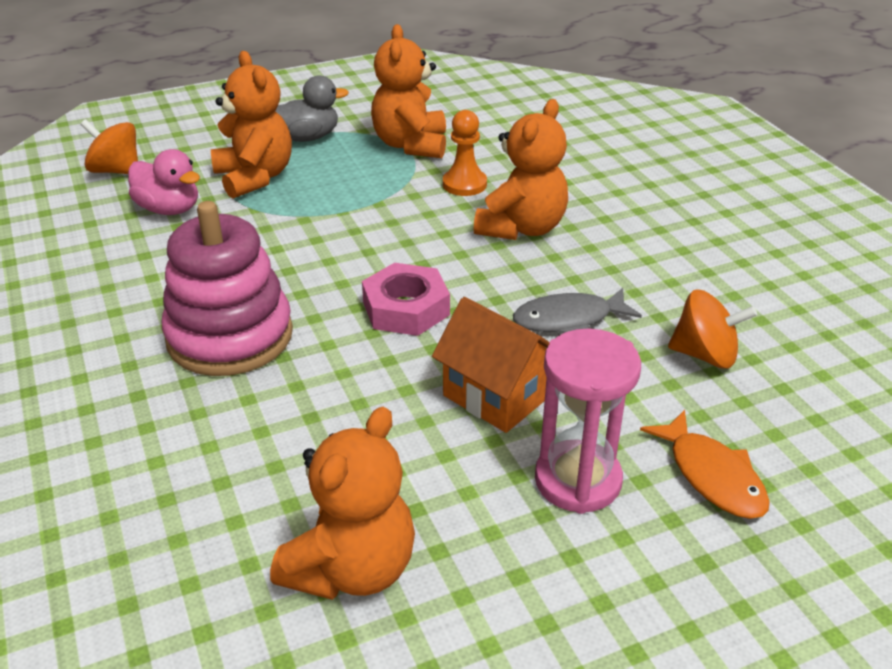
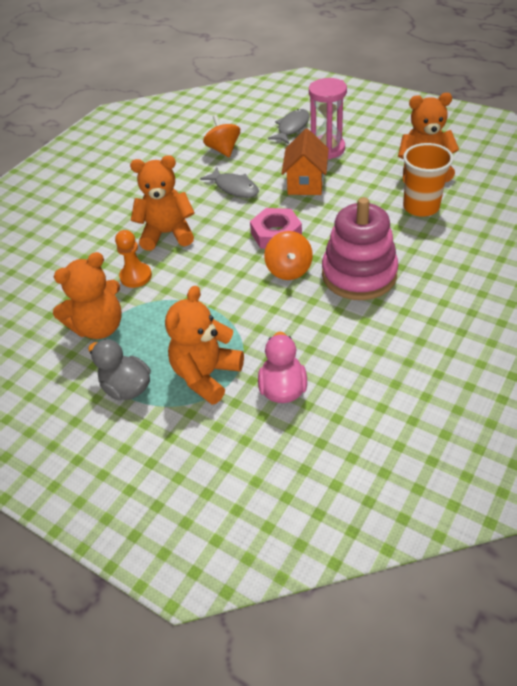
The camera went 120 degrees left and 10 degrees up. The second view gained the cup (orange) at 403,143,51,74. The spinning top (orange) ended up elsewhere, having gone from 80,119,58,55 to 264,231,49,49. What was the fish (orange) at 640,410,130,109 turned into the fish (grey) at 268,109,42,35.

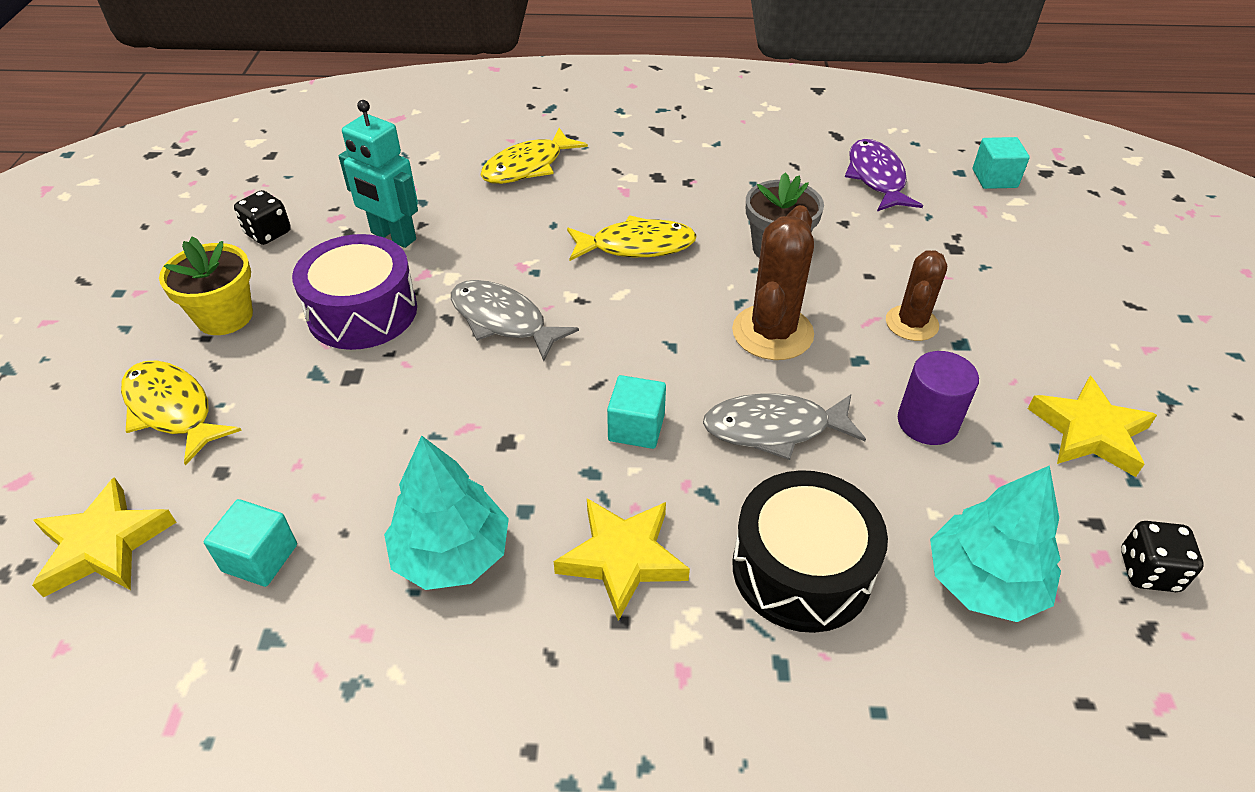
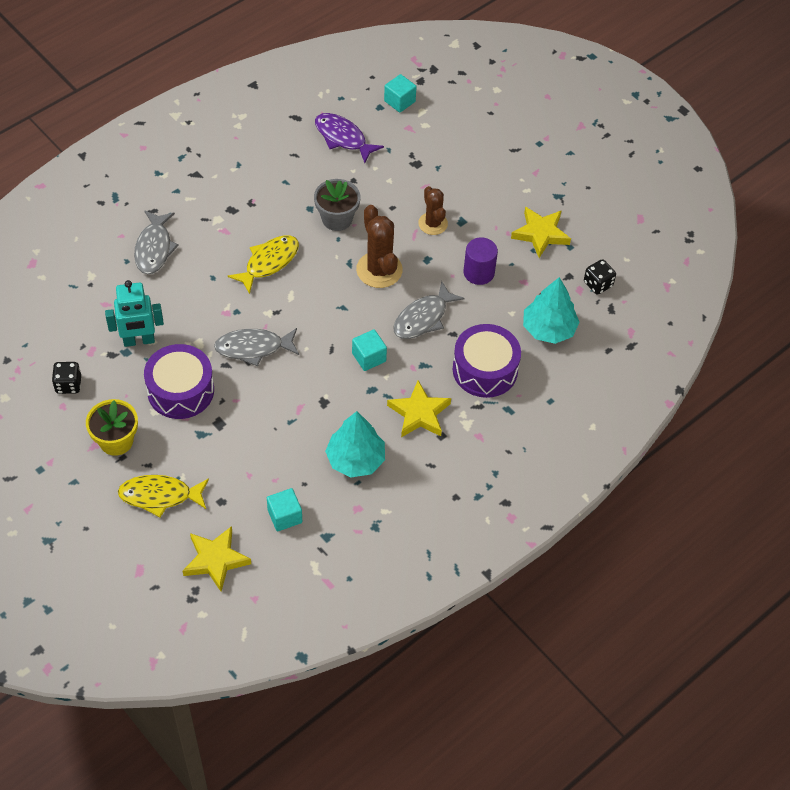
The camera went 45 degrees left and 10 degrees up. What was the fish (yellow) at 481,128,107,56 turned into the fish (grey) at 134,211,45,63. What was the drum (black) at 732,470,156,163 turned into the drum (purple) at 452,324,69,74.

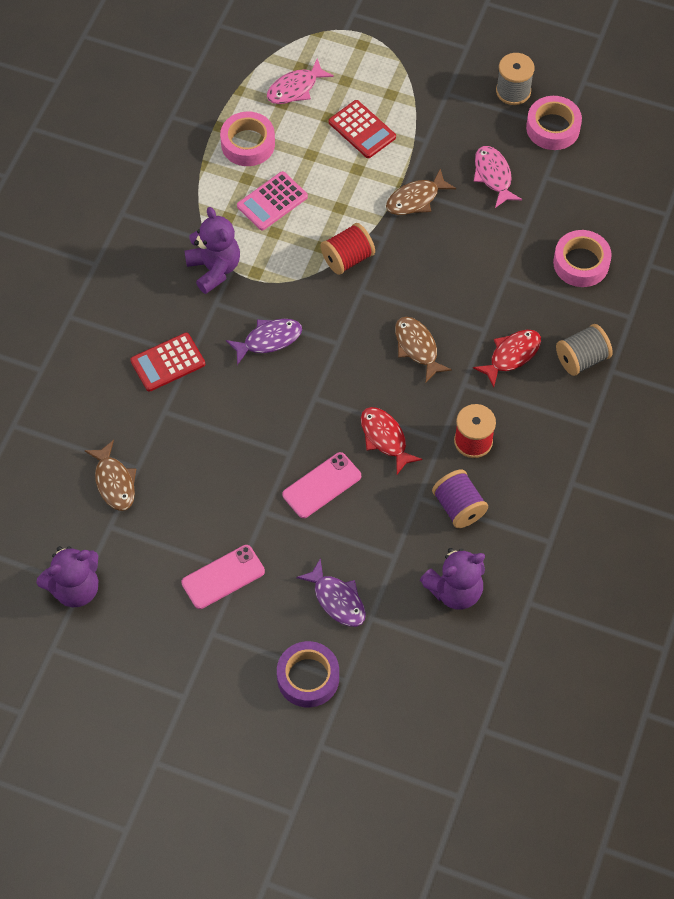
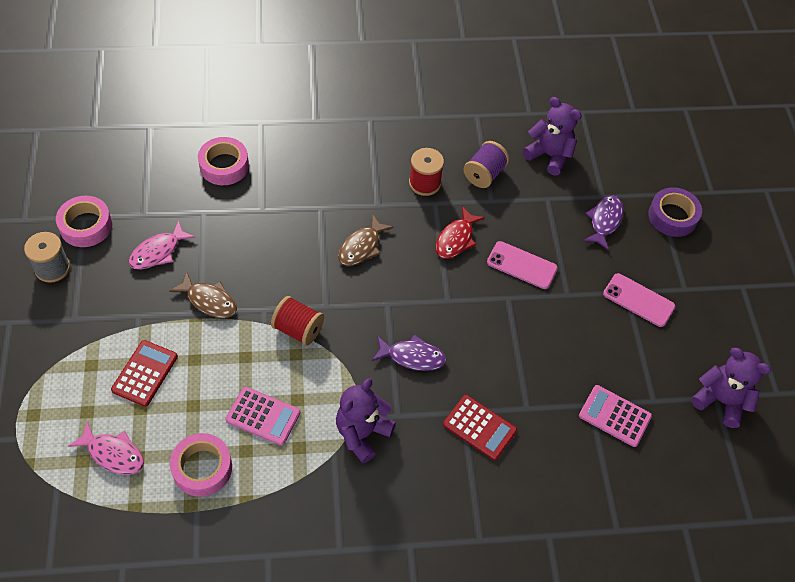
The camera went 120 degrees left and 5 degrees down. The second view lost the fish (red) at 473,330,68,57. The second view lost the spool (grey) at 556,324,57,52. Where the fish (brown) stood at 84,440,52,71, the calculator (pink) came to stand at 579,385,73,62. The fish (purple) at 226,319,76,46 ended up facing another way, 150 degrees clockwise from before.

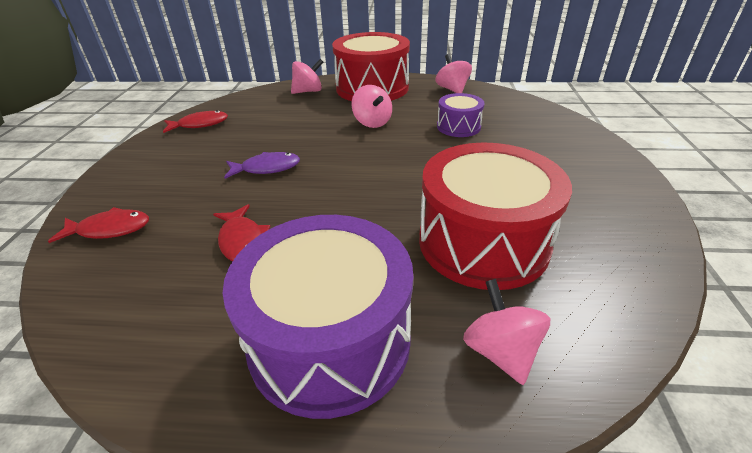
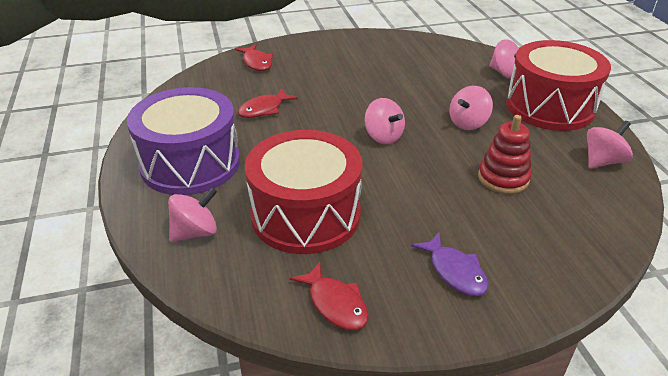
The camera went 70 degrees right and 0 degrees up. The second view gained the spinning top (pink) at 365,98,40,46. The fish (red) ended up elsewhere, having gone from 163,110,65,23 to 290,262,79,68. The fish (purple) ended up elsewhere, having gone from 224,152,76,27 to 411,233,78,63. Where the drum (purple) stood at 437,93,48,44, the stacking toy (red) came to stand at 478,115,54,79.

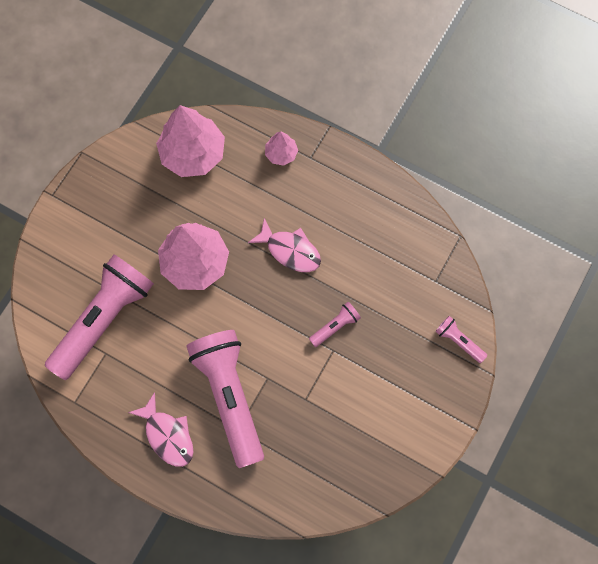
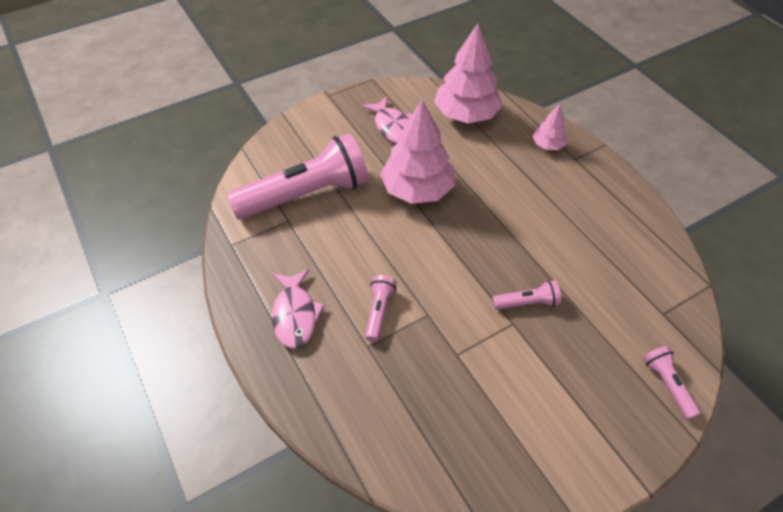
The camera went 30 degrees right and 20 degrees down. The fish (pink) ended up elsewhere, having gone from 248,218,73,54 to 361,96,51,48. The size of the flashlight (pink) at 186,330,78,138 changed by a factor of 0.43.

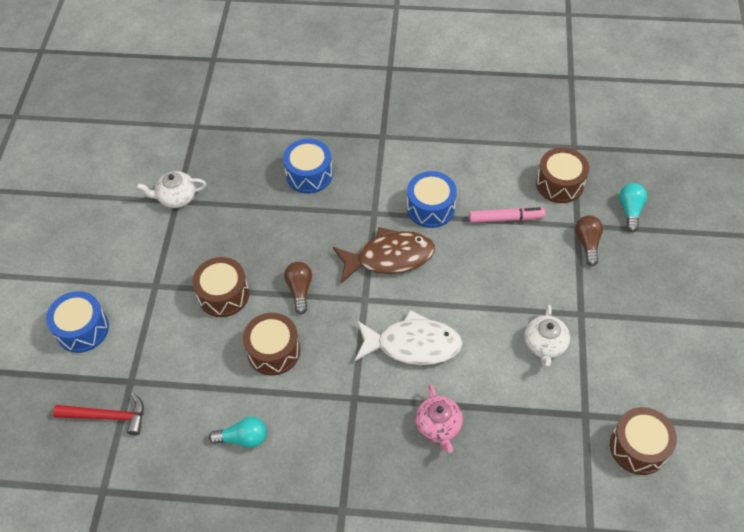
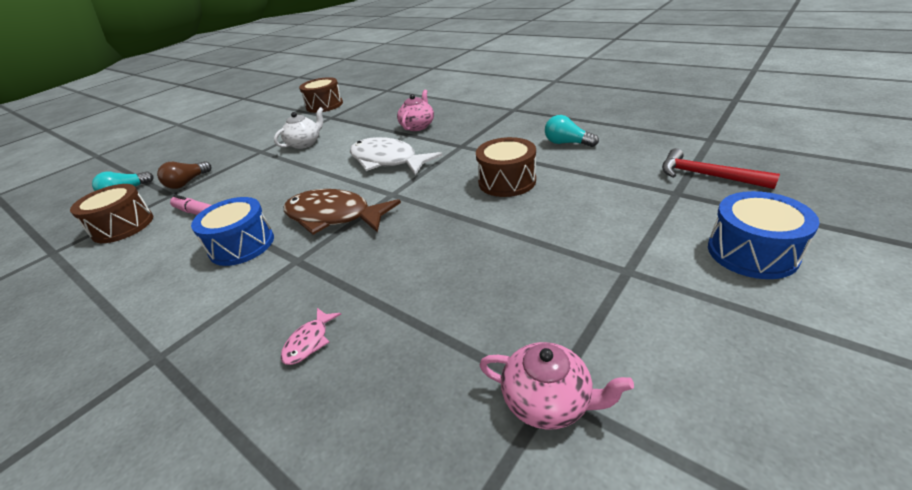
The camera went 145 degrees left and 20 degrees down. The second view lost the drum (brown) at 193,257,56,60. The second view lost the light bulb (brown) at 284,262,28,52. Where the drum (blue) stood at 283,139,50,55, the fish (pink) came to stand at 281,308,60,57. What was the teapot (white) at 137,171,69,37 turned into the teapot (pink) at 480,342,154,88.

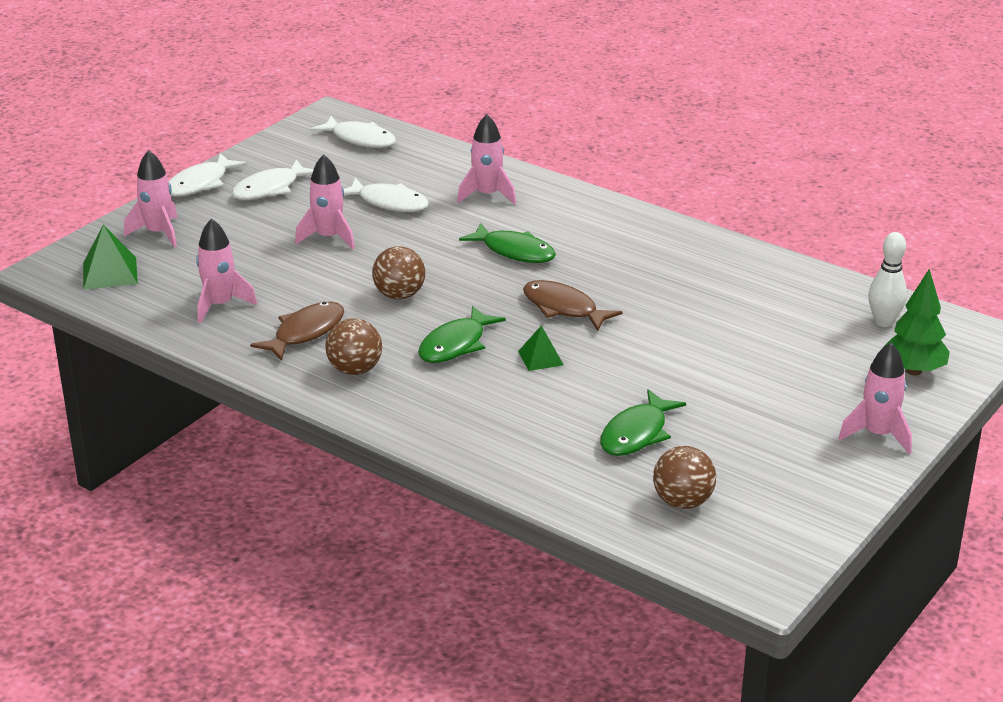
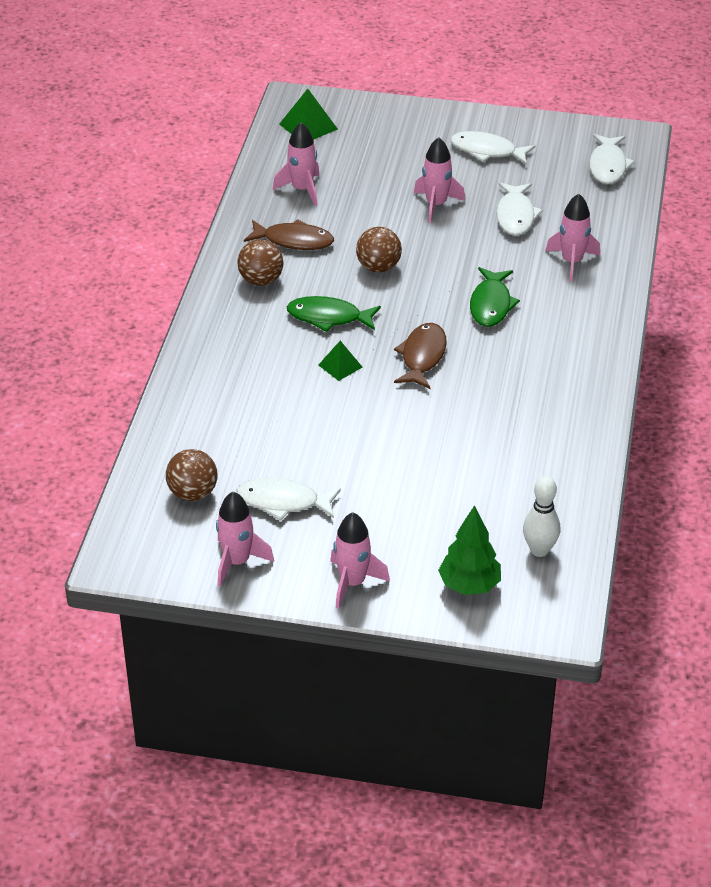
The camera went 65 degrees right and 10 degrees up. The second view lost the fish (green) at 600,389,86,67. The rocket (pink) ended up elsewhere, having gone from 124,150,54,98 to 216,492,58,95. The fish (white) ended up elsewhere, having gone from 168,153,79,43 to 236,478,105,43.

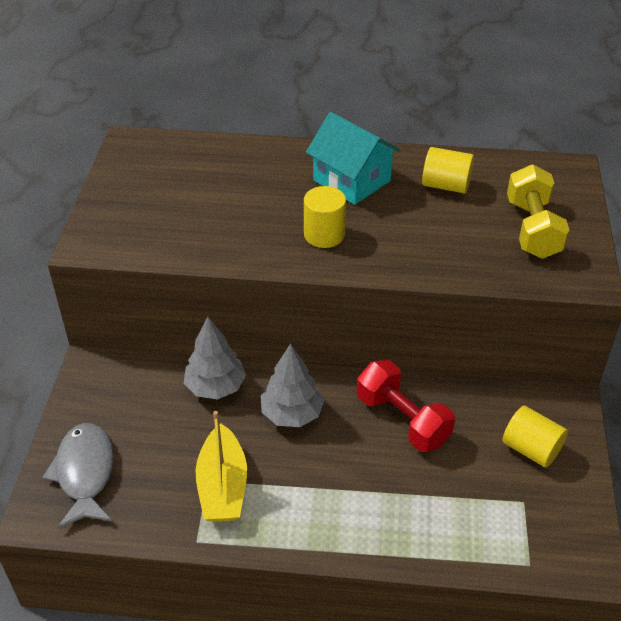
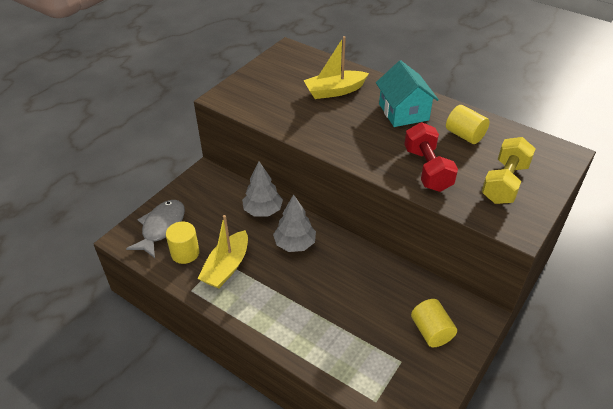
The camera went 30 degrees right and 0 degrees up. The second view gained the boat (yellow) at 303,36,66,63. The cylinder (yellow) ended up elsewhere, having gone from 304,186,42,62 to 166,221,34,43. The dumbbell (red) ended up elsewhere, having gone from 357,360,98,92 to 404,122,54,70.

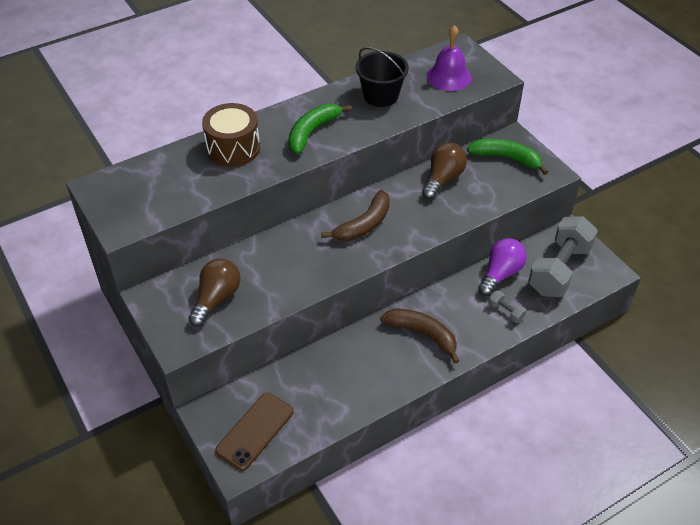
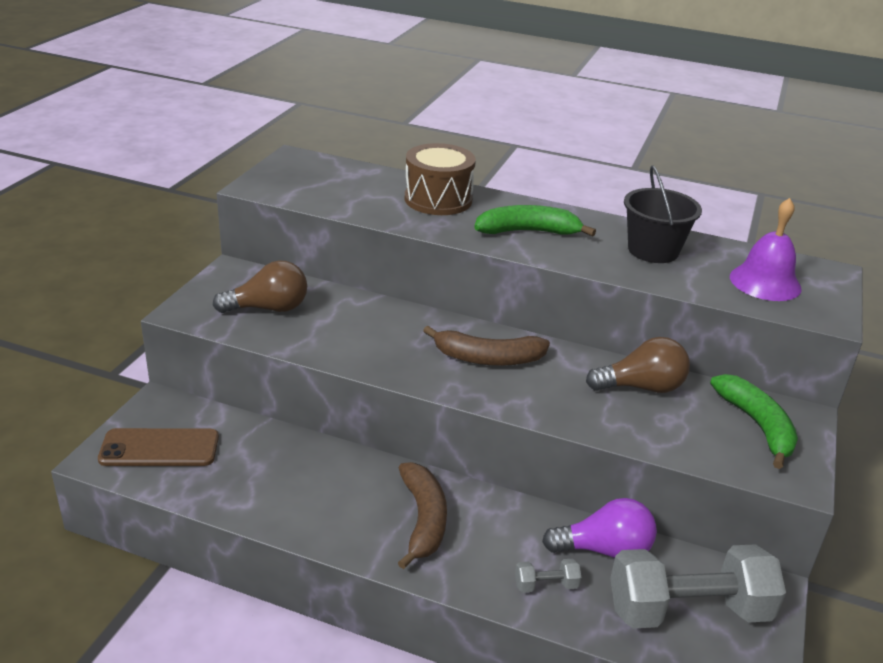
The camera went 50 degrees right and 15 degrees down. The dumbbell (grey) at 488,290,38,33 ended up facing another way, 75 degrees clockwise from before.

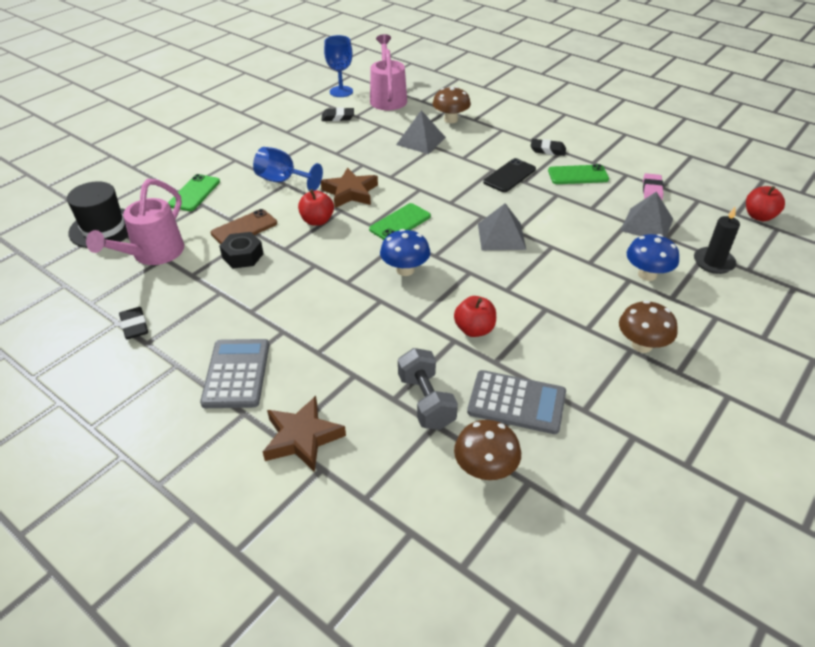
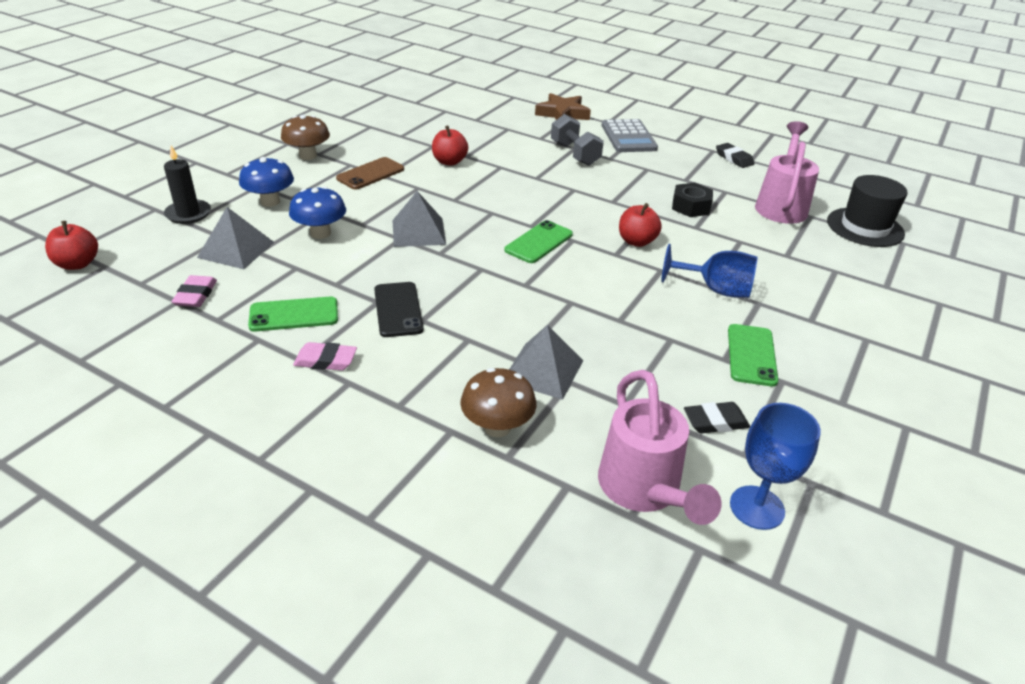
The camera went 170 degrees right and 5 degrees down. The second view lost the star (brown) at 321,167,57,41. The second view lost the mushroom (brown) at 454,420,67,60. The second view lost the calculator (grey) at 467,370,99,64. The phone (green) ended up elsewhere, having gone from 168,174,52,37 to 728,324,50,63. The phone (brown) ended up elsewhere, having gone from 211,209,66,35 to 336,157,68,33. The mushroom (blue) ended up elsewhere, having gone from 380,229,50,47 to 289,186,57,53. The dumbbell (grey) ended up elsewhere, having gone from 398,348,60,82 to 551,114,53,52. What was the eraser (black) at 531,139,35,17 turned into the eraser (pink) at 293,342,64,29. The phone (black) at 483,158,53,34 ended up facing another way, 45 degrees counterclockwise from before.

